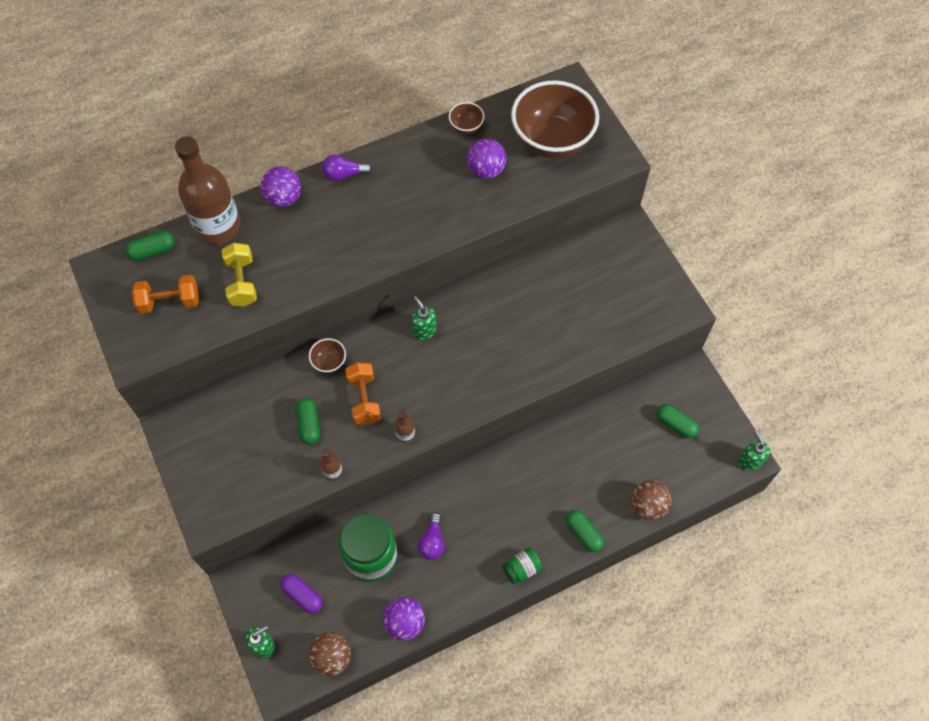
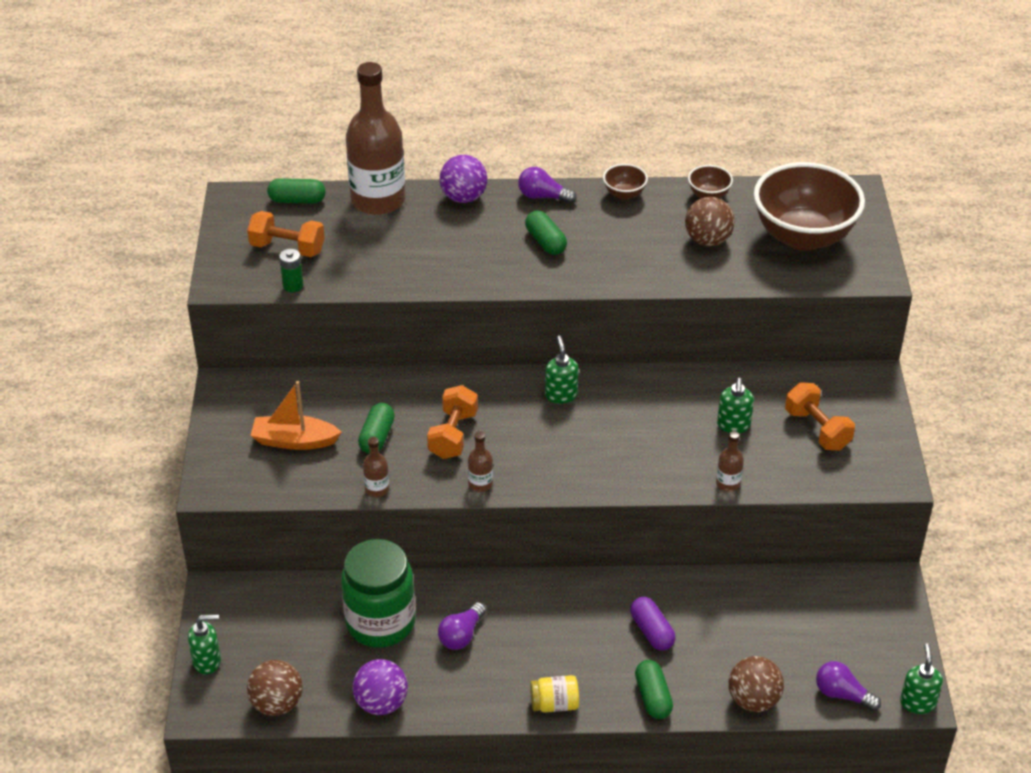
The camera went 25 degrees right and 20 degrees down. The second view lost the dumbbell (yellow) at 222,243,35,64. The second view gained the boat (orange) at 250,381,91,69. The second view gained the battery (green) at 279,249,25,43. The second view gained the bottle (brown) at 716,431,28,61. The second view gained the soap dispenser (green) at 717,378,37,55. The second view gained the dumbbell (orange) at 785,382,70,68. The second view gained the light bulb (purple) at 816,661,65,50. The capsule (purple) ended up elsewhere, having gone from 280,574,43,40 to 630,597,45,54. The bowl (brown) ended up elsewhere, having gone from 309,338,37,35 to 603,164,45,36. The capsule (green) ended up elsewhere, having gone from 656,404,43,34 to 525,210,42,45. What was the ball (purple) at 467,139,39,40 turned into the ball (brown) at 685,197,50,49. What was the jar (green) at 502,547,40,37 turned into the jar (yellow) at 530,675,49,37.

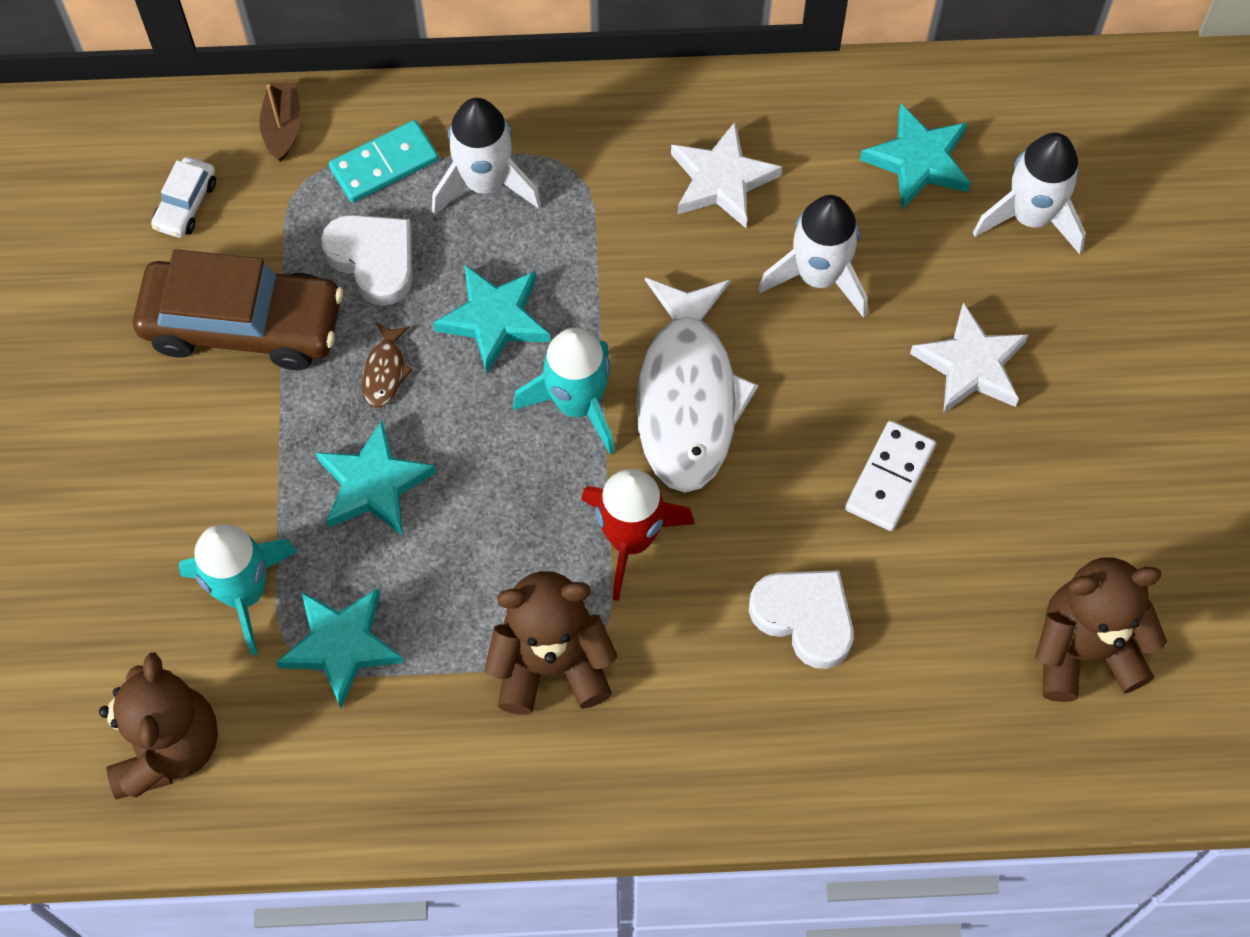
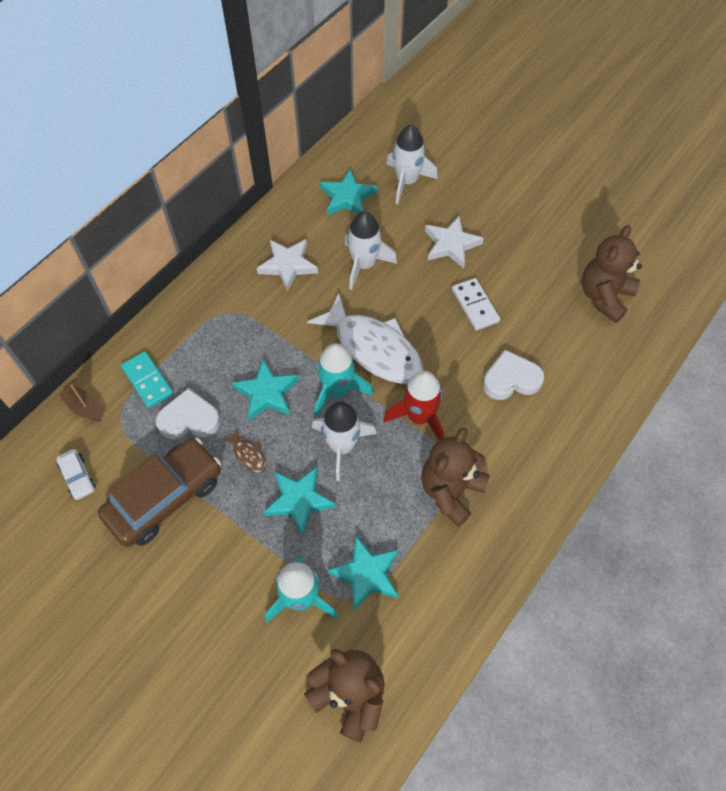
The camera went 50 degrees left and 5 degrees down. The rocket (white) ended up elsewhere, having gone from 432,98,109,117 to 312,402,65,79. The domino (turquoise) at 329,120,109,83 ended up facing another way, 45 degrees counterclockwise from before.

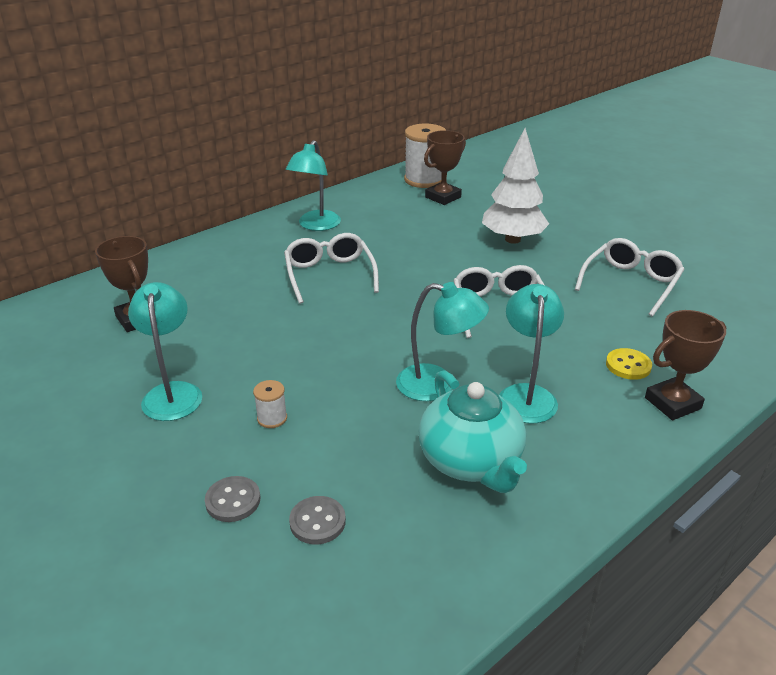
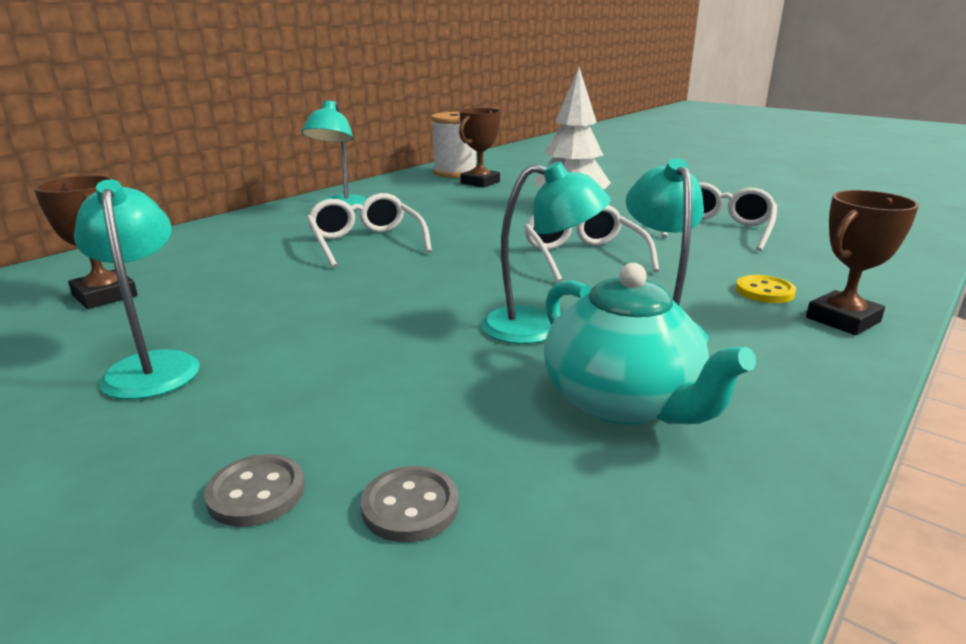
The camera went 10 degrees left and 10 degrees down. The second view lost the spool (white) at 253,380,34,48.

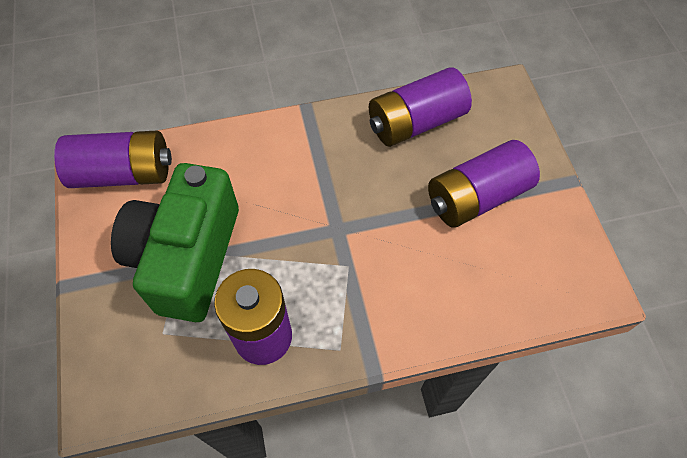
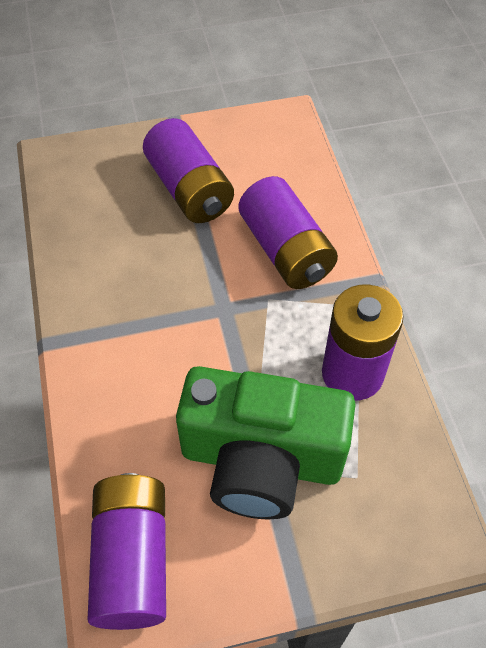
The camera went 90 degrees left and 5 degrees down. The battery (purple) ended up elsewhere, having gone from 369,67,103,80 to 239,176,99,113.

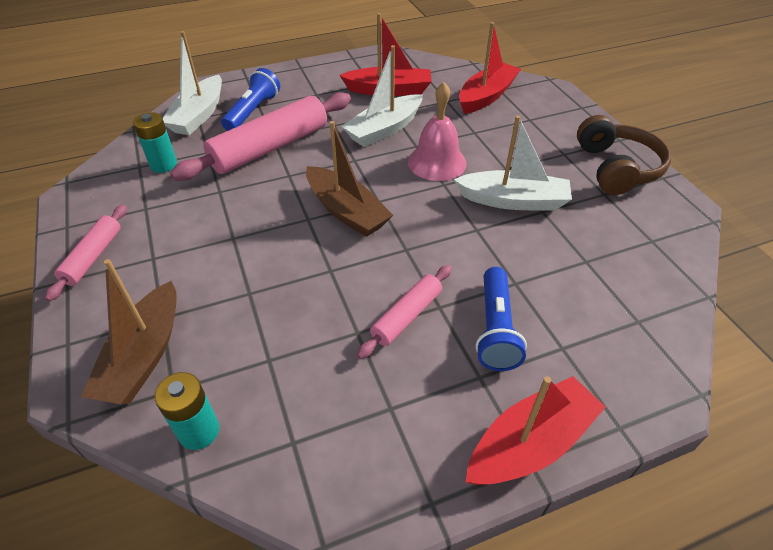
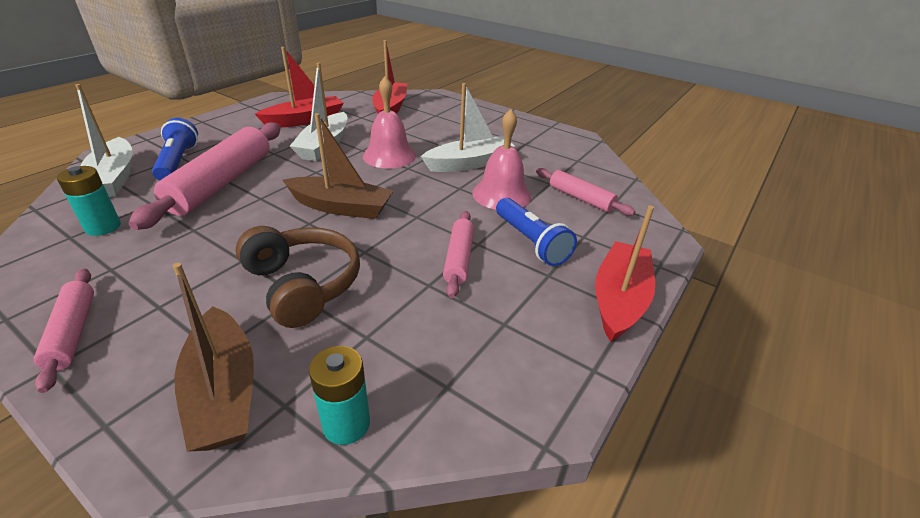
The camera went 35 degrees left and 10 degrees down. The second view gained the bell (pink) at 472,109,59,101. The second view gained the rolling pin (pink) at 536,168,99,48. The headphones (brown) ended up elsewhere, having gone from 577,115,94,80 to 235,226,125,102.

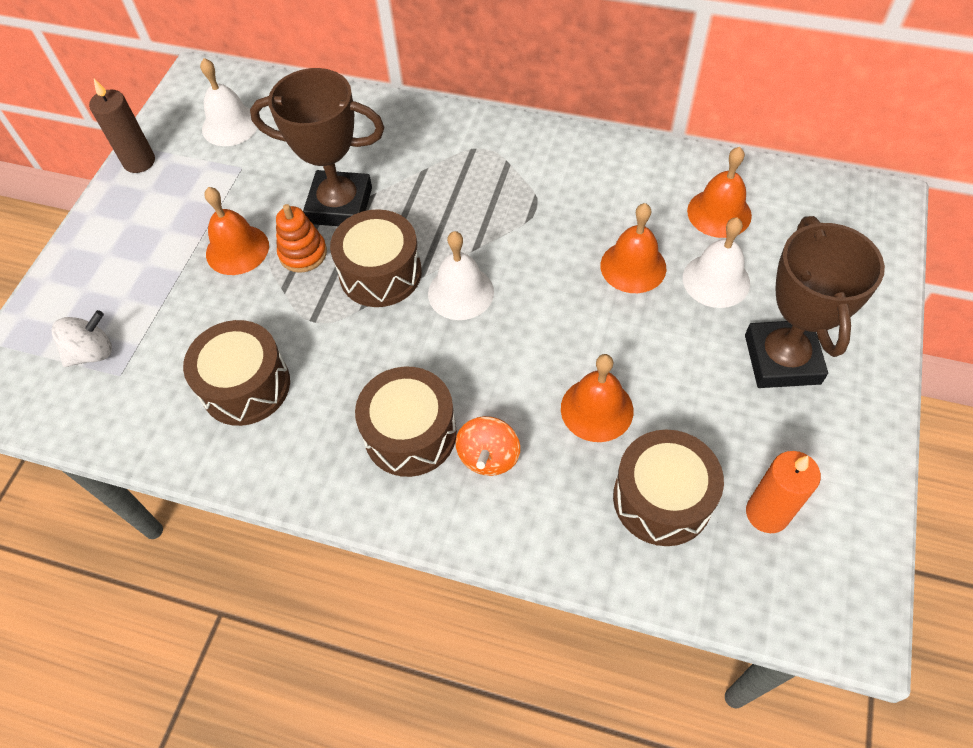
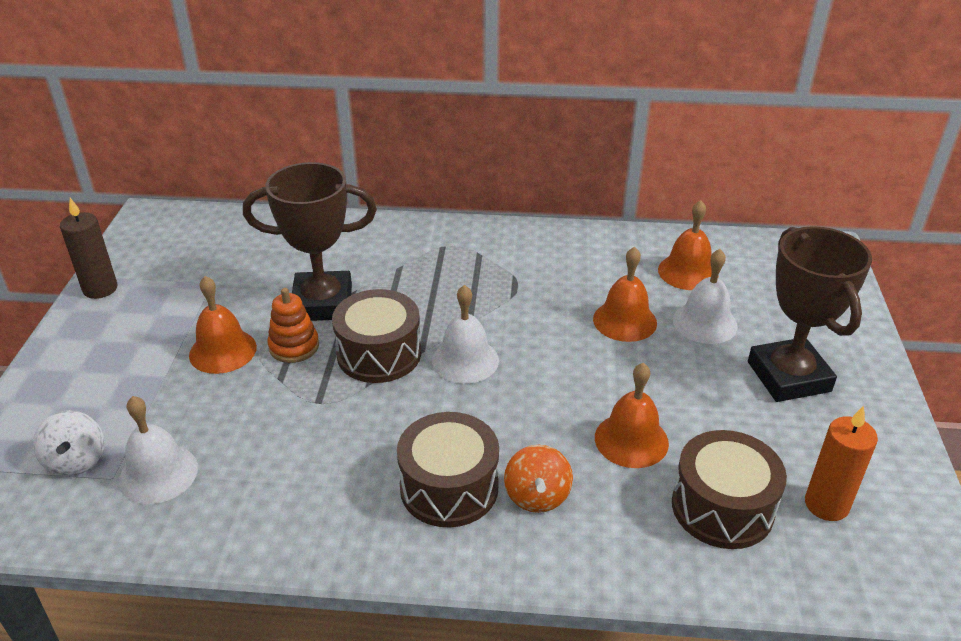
The camera went 15 degrees left and 20 degrees down. The second view lost the drum (brown) at 183,320,107,106. The bell (white) ended up elsewhere, having gone from 200,58,58,88 to 119,396,79,108. The spinning top (white) at 52,310,60,57 ended up facing another way, 120 degrees clockwise from before.

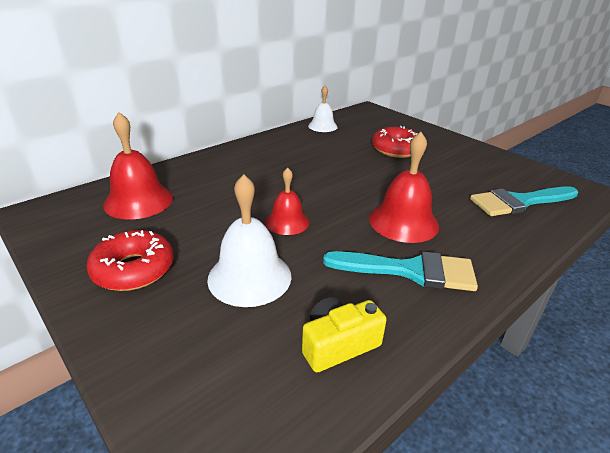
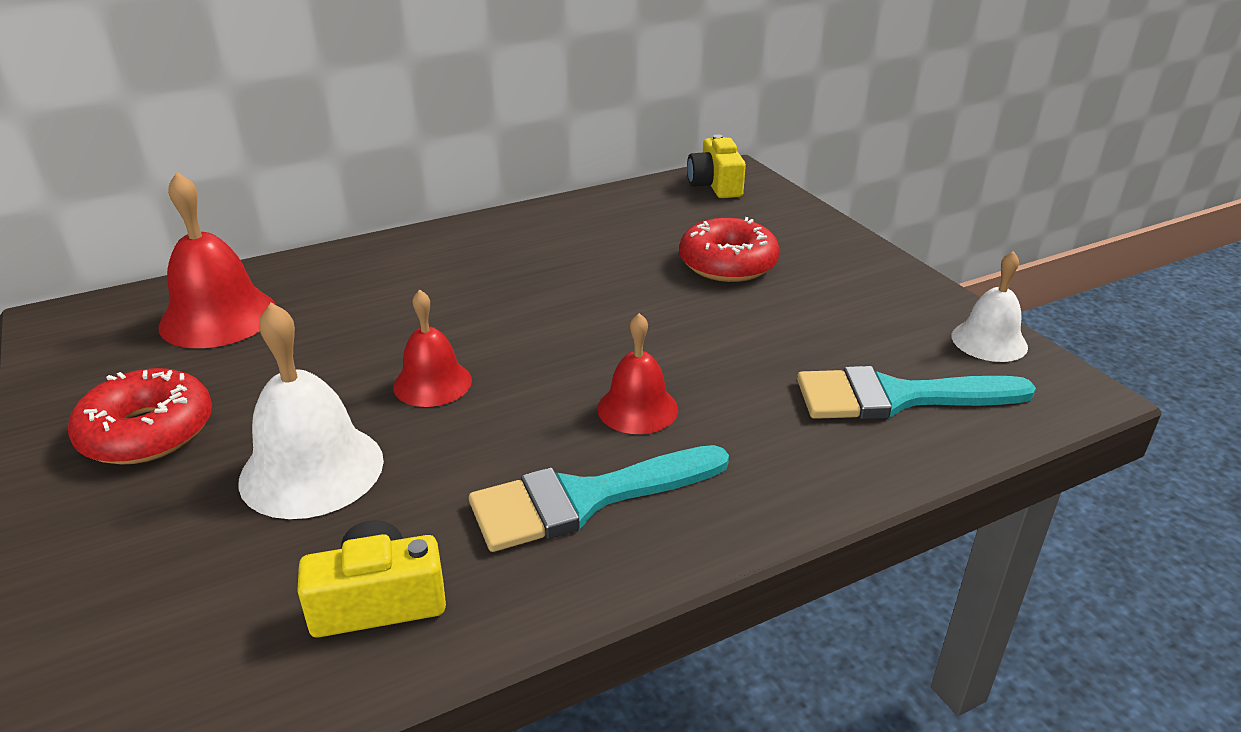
The camera went 15 degrees right and 0 degrees up. The second view gained the camera (yellow) at 687,134,59,64. The bell (white) ended up elsewhere, having gone from 308,86,30,46 to 952,251,76,111. The brush (turquoise) at 323,251,155,40 ended up facing another way, 135 degrees clockwise from before. The size of the bell (red) at 369,132,70,111 changed by a factor of 0.63.

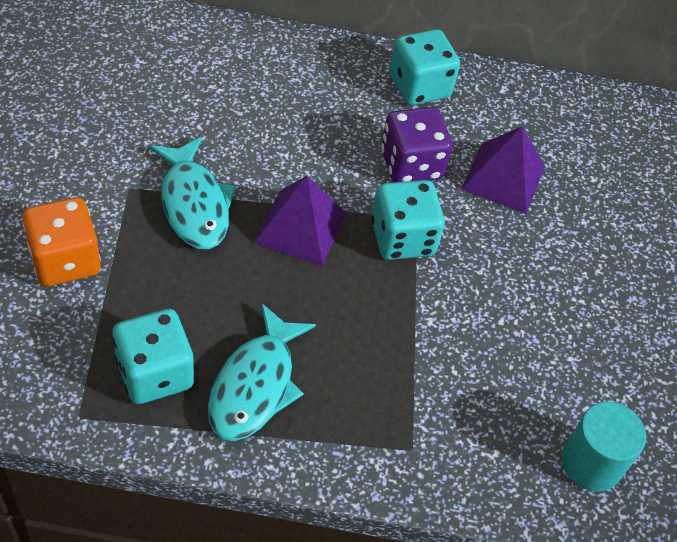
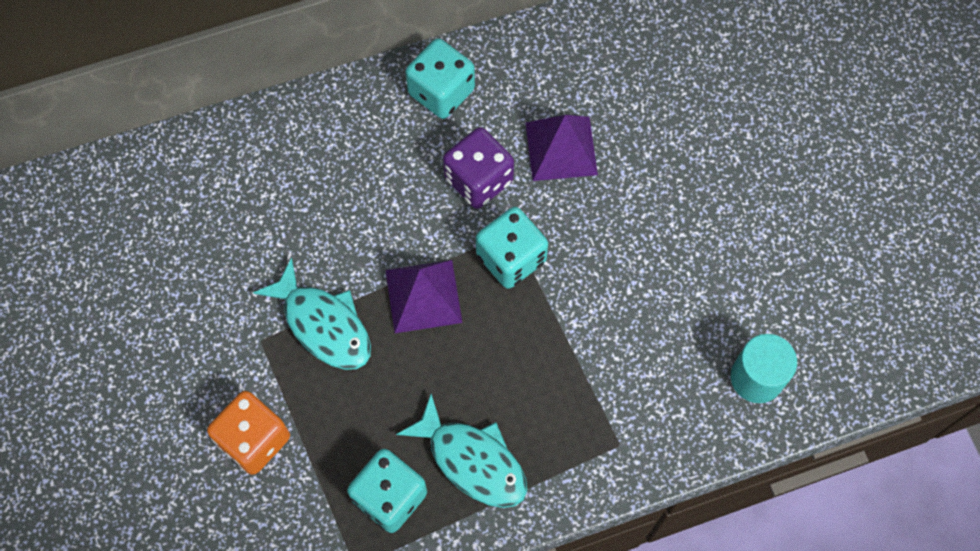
The camera went 20 degrees left and 15 degrees up. The fish (turquoise) at 208,303,108,138 ended up facing another way, 45 degrees counterclockwise from before.

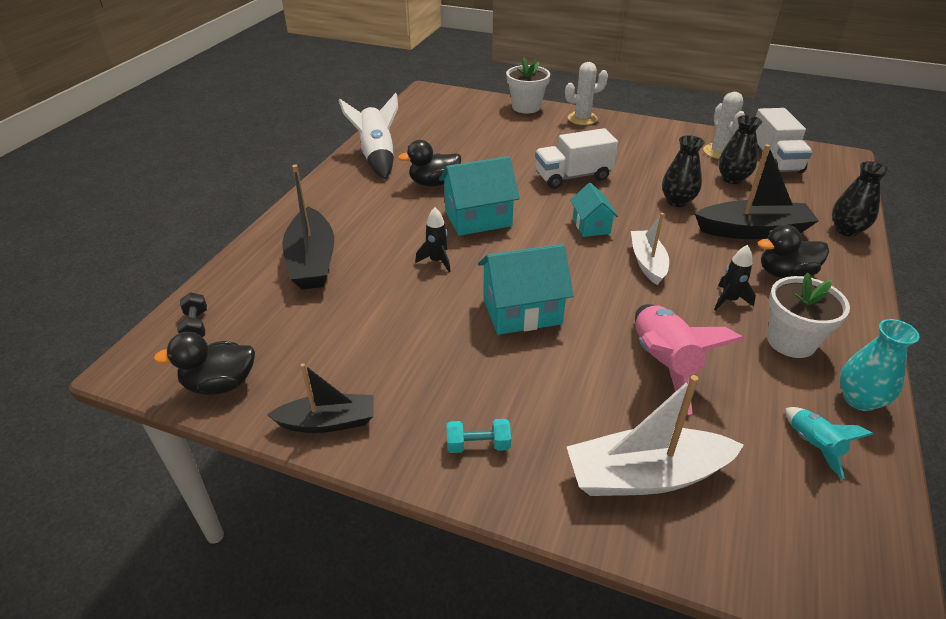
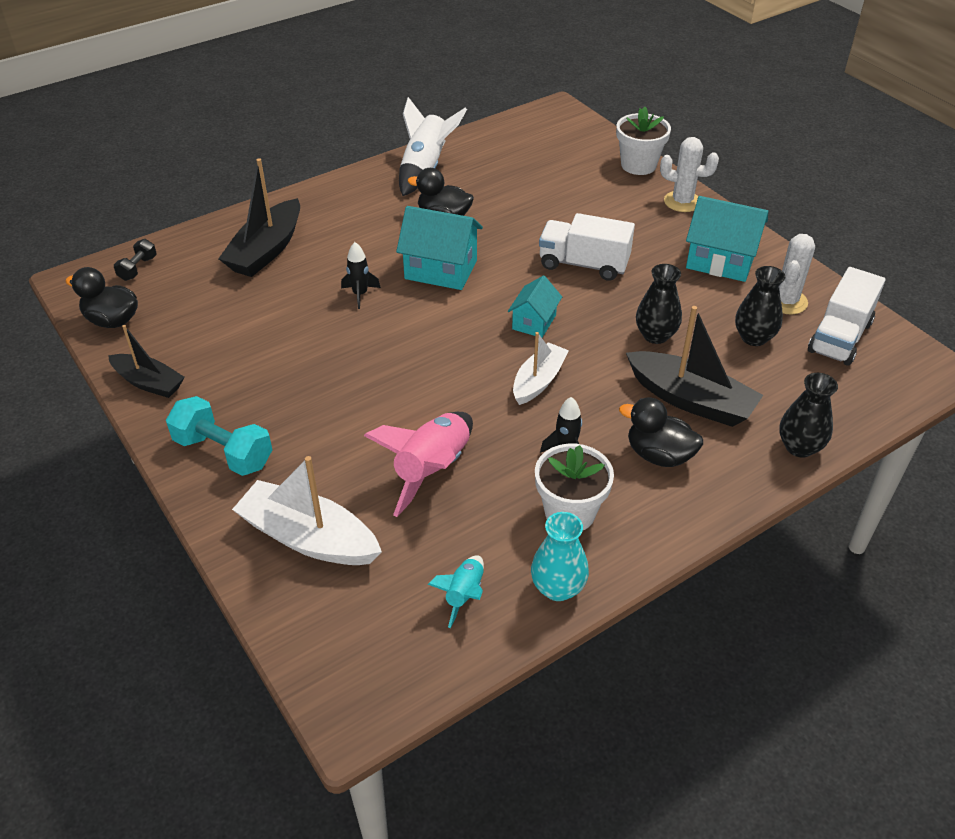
The camera went 35 degrees right and 5 degrees up. The house (turquoise) ended up elsewhere, having gone from 478,244,96,91 to 686,196,82,86. The size of the dumbbell (turquoise) at 446,419,65,34 changed by a factor of 1.83.

